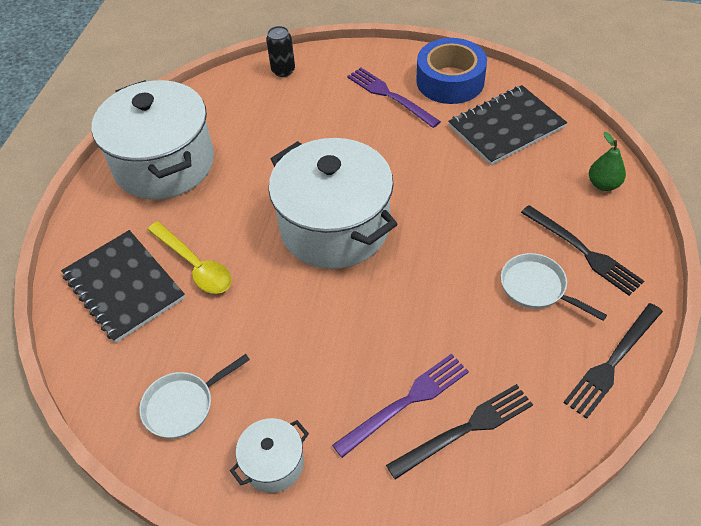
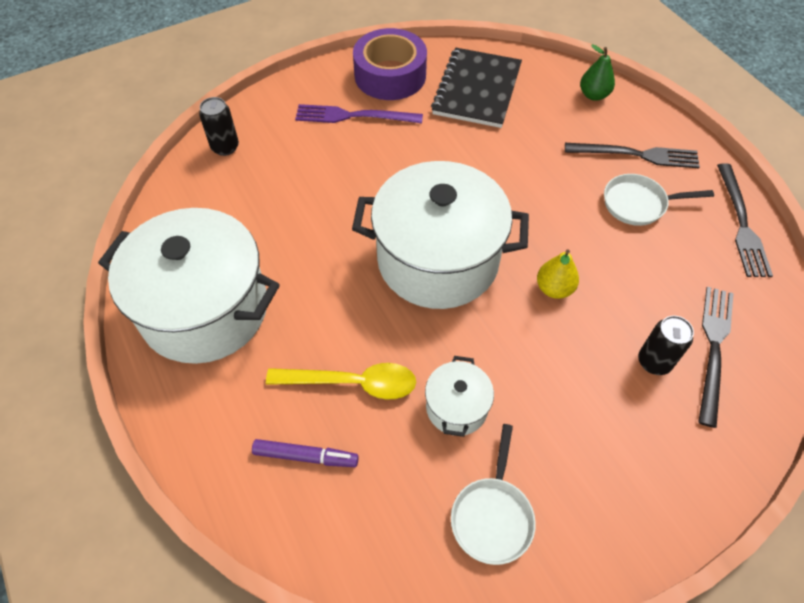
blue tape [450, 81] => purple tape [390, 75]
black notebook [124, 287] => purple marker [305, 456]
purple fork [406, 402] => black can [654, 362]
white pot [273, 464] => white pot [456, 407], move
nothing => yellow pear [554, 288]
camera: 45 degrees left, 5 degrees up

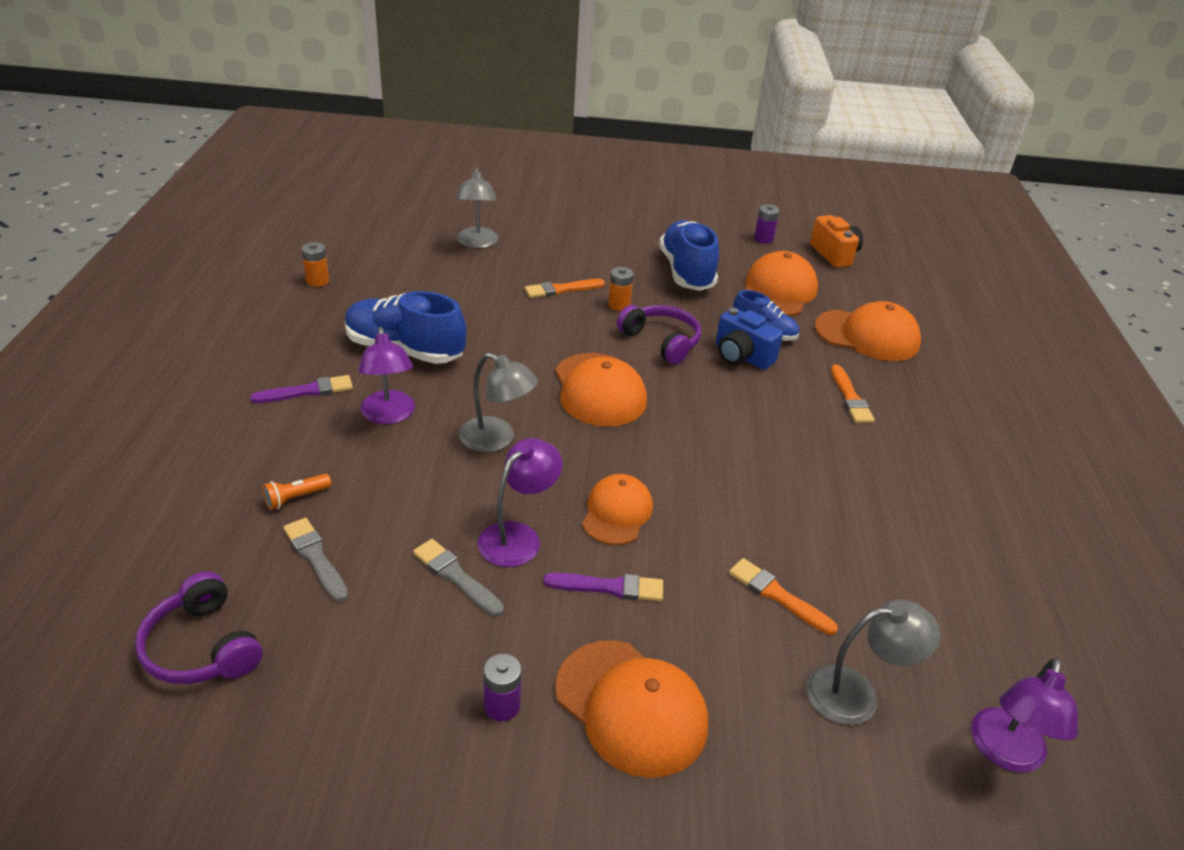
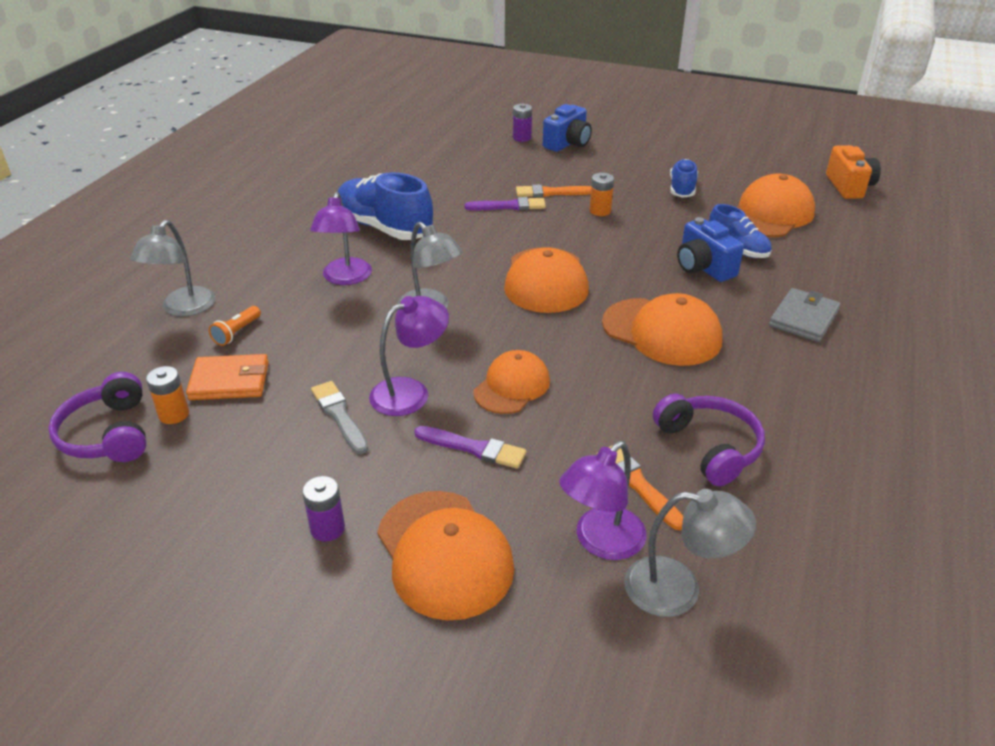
grey lamp [477, 243] => grey lamp [183, 308], move
purple battery [763, 239] => purple battery [522, 138], move
blue shoe [686, 272] => blue shoe [682, 189], x0.58
orange battery [317, 281] => orange battery [174, 414], move
orange cap [867, 335] => orange cap [662, 332], move
purple headphones [661, 341] => purple headphones [709, 447], move
orange brush [850, 398] => grey wallet [803, 318]
purple brush [307, 391] => purple brush [509, 206], move
orange flashlight [296, 498] => orange flashlight [237, 332], 45 degrees counterclockwise
grey brush [315, 557] => orange wallet [230, 381]
purple lamp [1005, 753] => purple lamp [601, 542], move
nothing => blue camera [567, 143]
camera: 20 degrees right, 0 degrees up

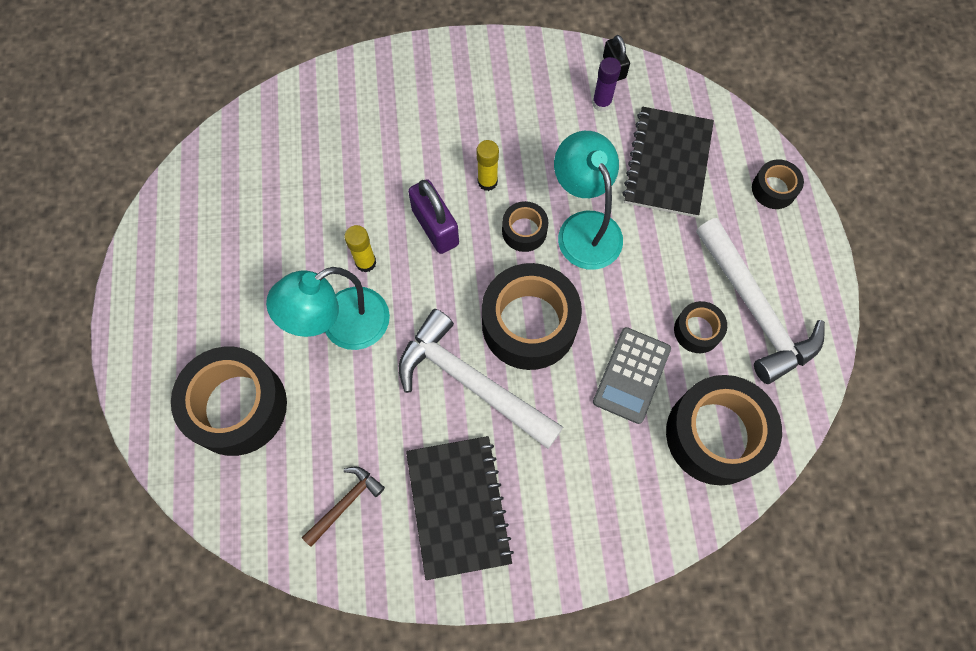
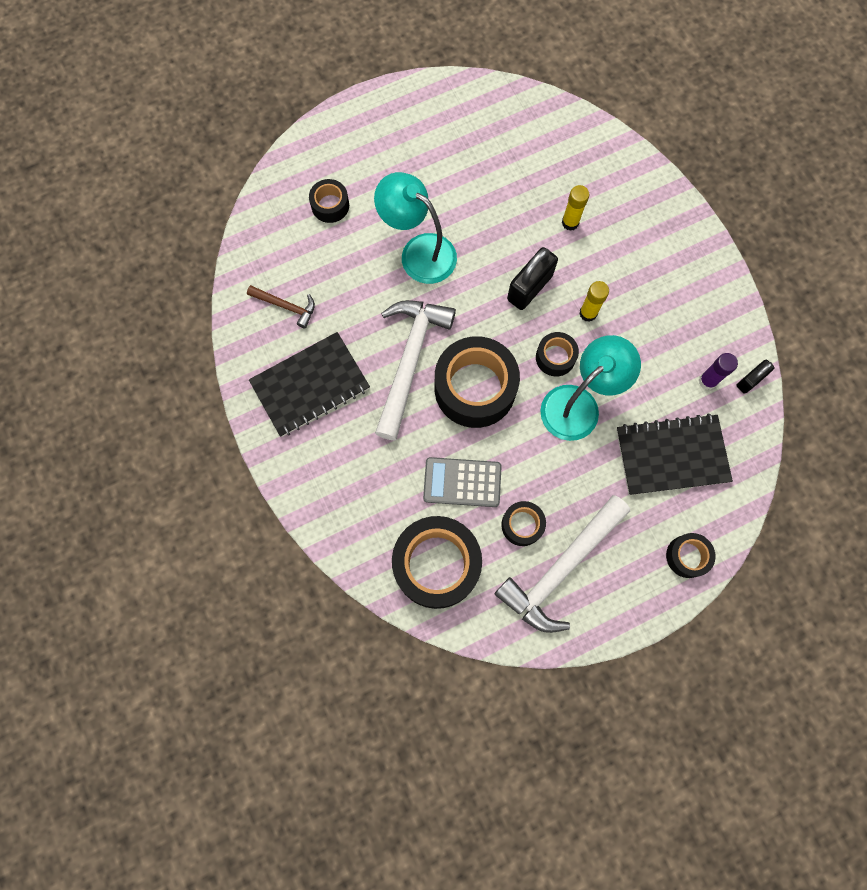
purple padlock [435, 227] => black padlock [529, 288]
yellow glue stick [366, 262] => yellow glue stick [570, 222], move
black tape [237, 406] => black tape [330, 205], x0.49
camera: 70 degrees right, 5 degrees up

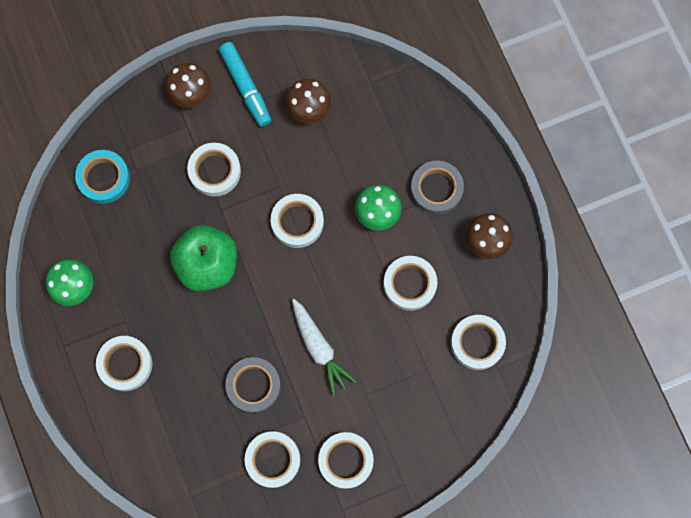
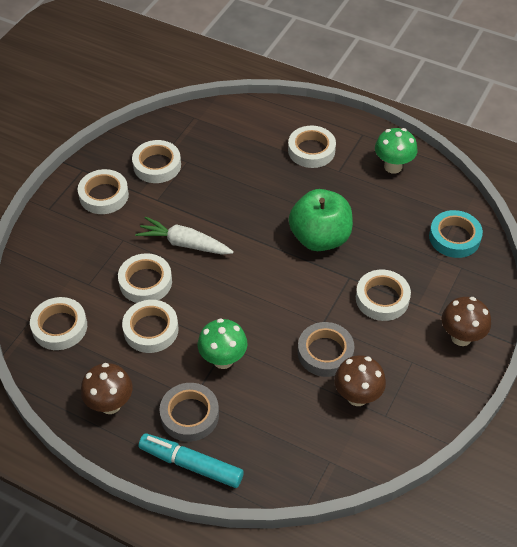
turquoise marker [246, 87] => turquoise marker [191, 464], move
white tape [297, 222] => white tape [145, 282], move
grey tape [253, 385] => grey tape [325, 352], move
camera: 140 degrees right, 25 degrees down

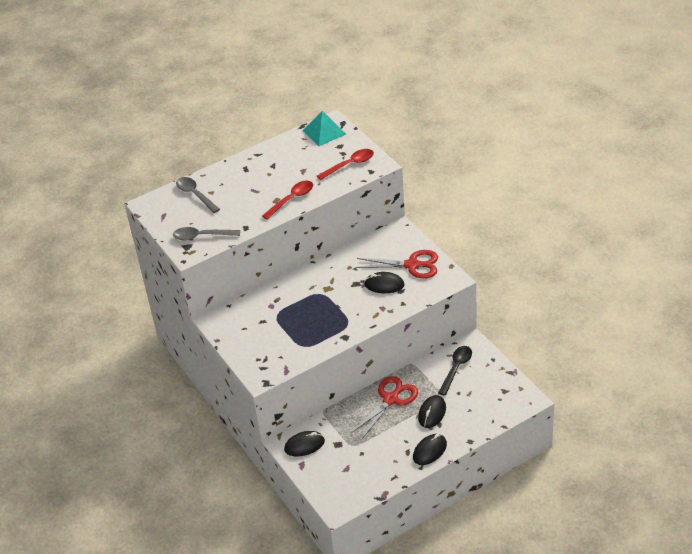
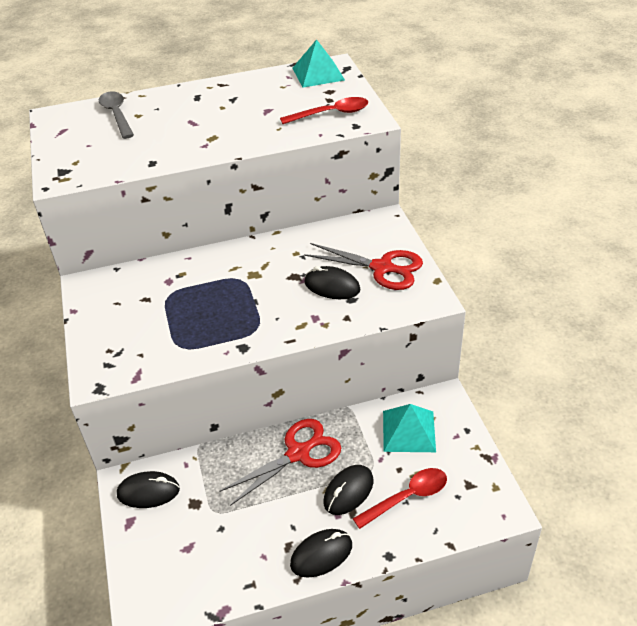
red spoon [291, 199] => red spoon [407, 497], move
grey spoon [202, 236] => nothing
black spoon [456, 369] => turquoise pyramid [409, 431]
camera: 15 degrees right, 0 degrees up

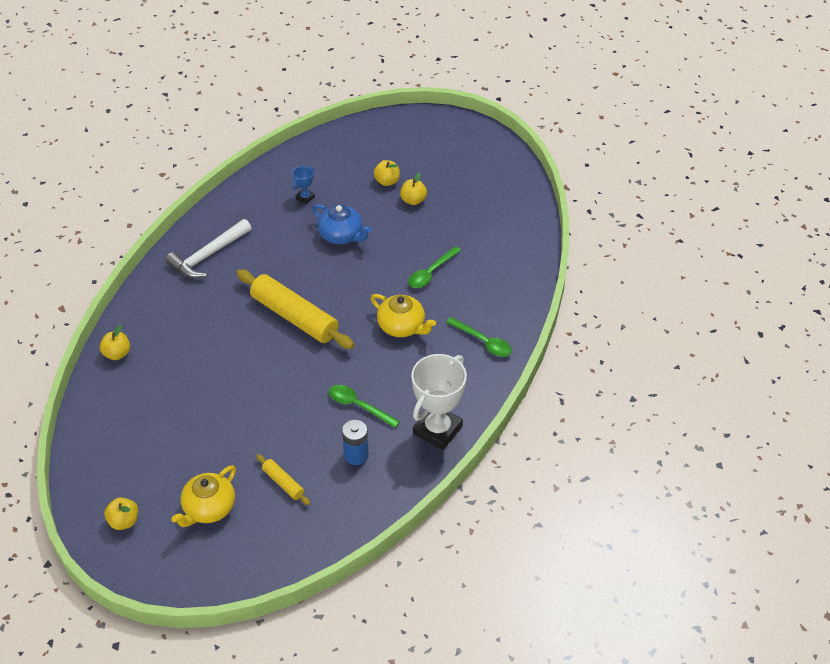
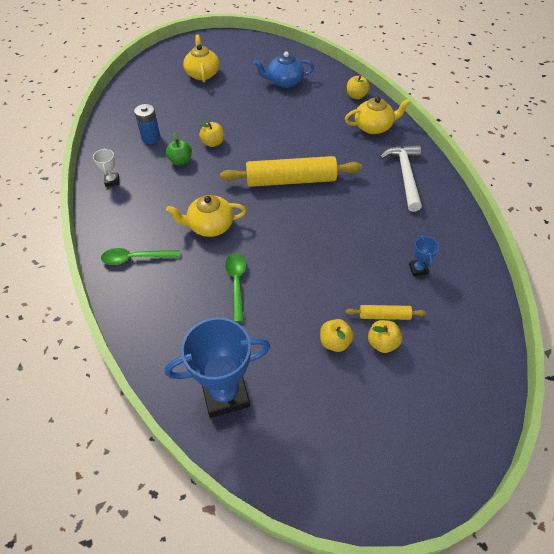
blue teapot [341, 235] => blue teapot [284, 81], move
white trophy [437, 430] => white trophy [112, 181], x0.45
green spoon [358, 406] => green apple [180, 161]
yellow rolling pin [283, 483] => yellow rolling pin [384, 315], move
yellow apple [124, 521] => yellow apple [213, 143], move
nothing => yellow teapot [373, 127]
nothing => blue trophy [225, 393]
camera: 135 degrees right, 5 degrees up

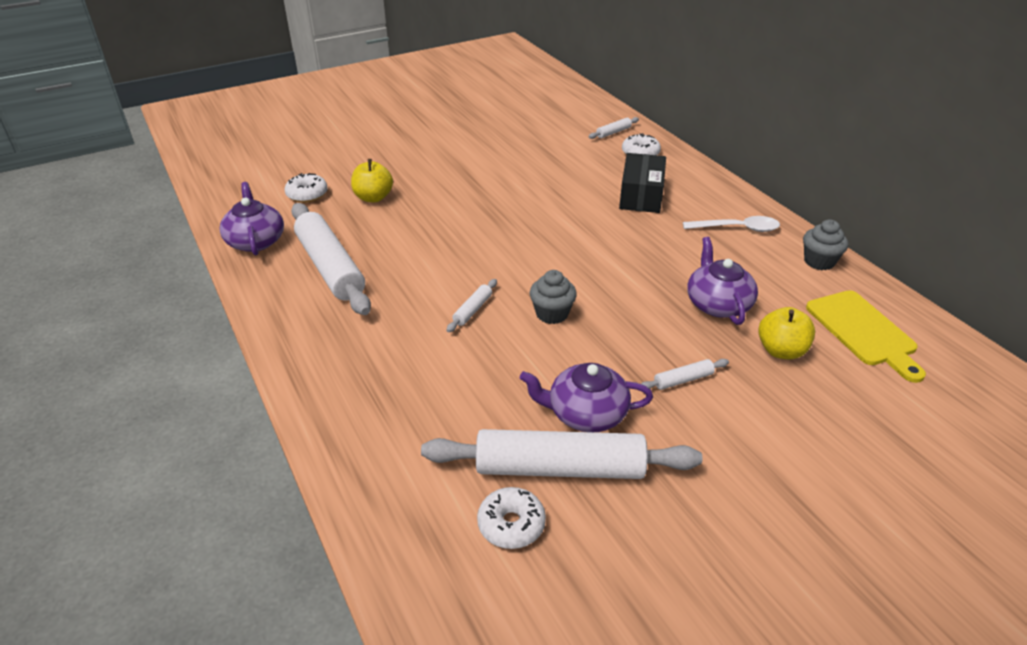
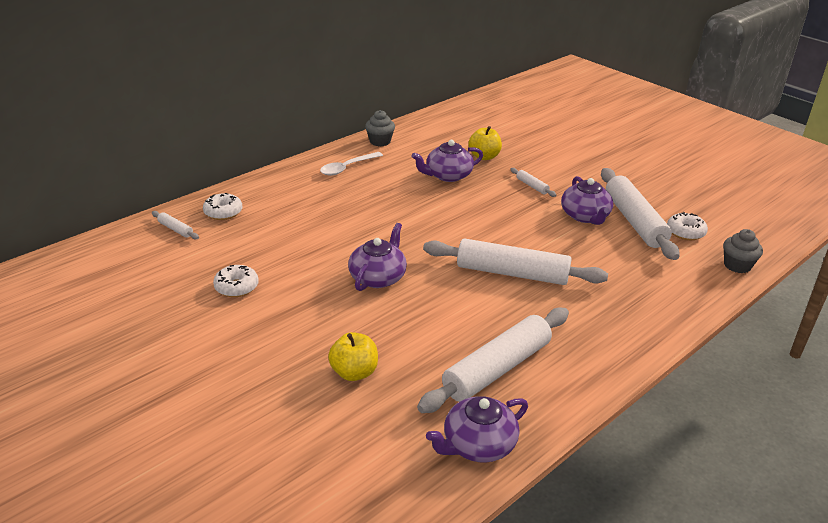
black box [641, 195] => nothing
white donut [307, 194] => white donut [236, 287], move
white spoon [737, 228] => white spoon [347, 168], 120 degrees counterclockwise
grey cupcake [552, 314] => grey cupcake [737, 265], move
white rolling pin [473, 310] => white rolling pin [512, 273], x2.40
yellow cutting board [863, 331] => nothing
nothing => purple teapot [378, 277]
camera: 105 degrees left, 5 degrees down

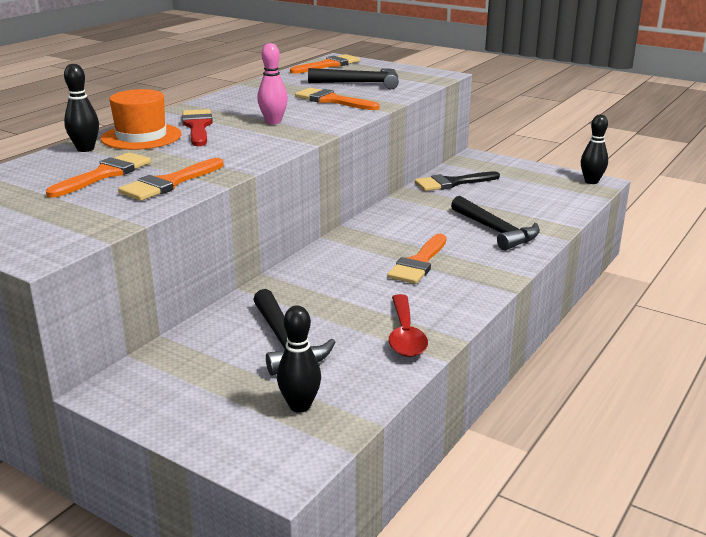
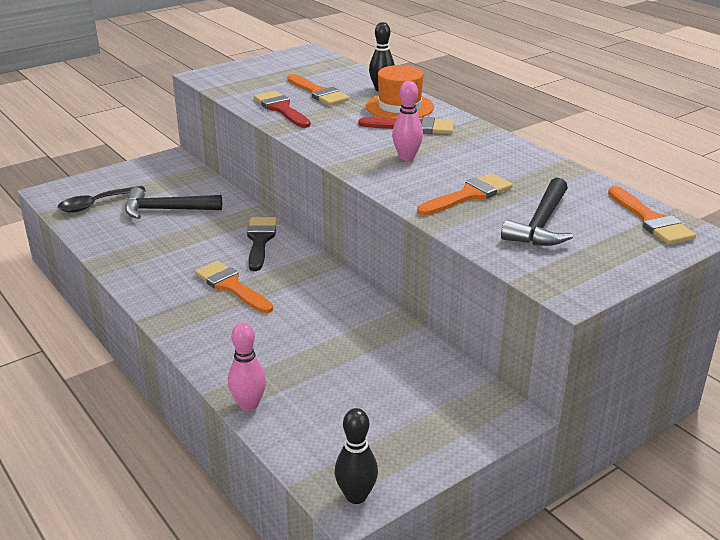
orange brush [169, 183] => red brush [281, 109]
black brush [452, 183] => black brush [260, 240], move
black hammer [495, 231] => nothing
red spoon [405, 335] => nothing
black bowling pin [300, 406] => black spoon [96, 204]
nothing => pink bowling pin [249, 404]
camera: 110 degrees right, 5 degrees up

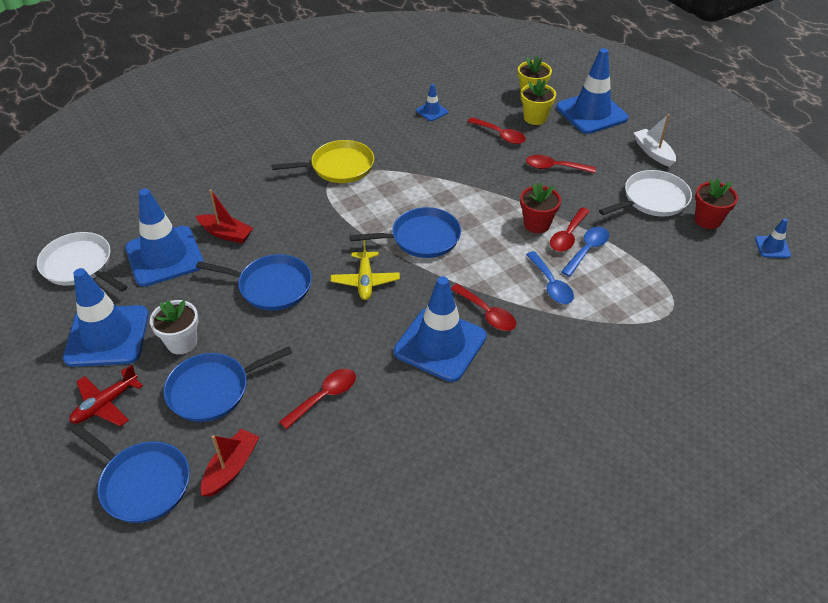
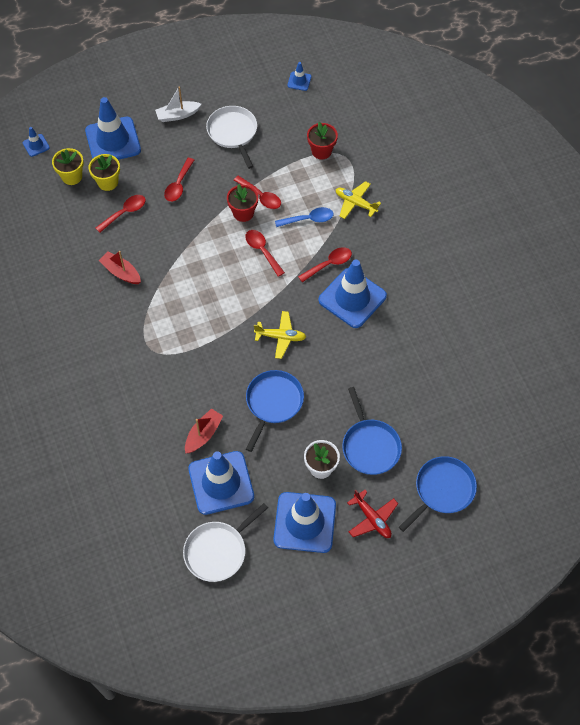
blue traffic cone [432, 111] => blue traffic cone [36, 145], move
yellow pan [339, 167] => nothing
red flower pot [707, 220] => red flower pot [321, 151], move
blue pan [421, 238] => nothing
blue spoon [587, 250] => nothing
red spoon [324, 397] => red spoon [262, 251], move
red boat [231, 468] => red boat [121, 272], move
nothing => yellow plane [355, 203]
camera: 80 degrees left, 15 degrees up

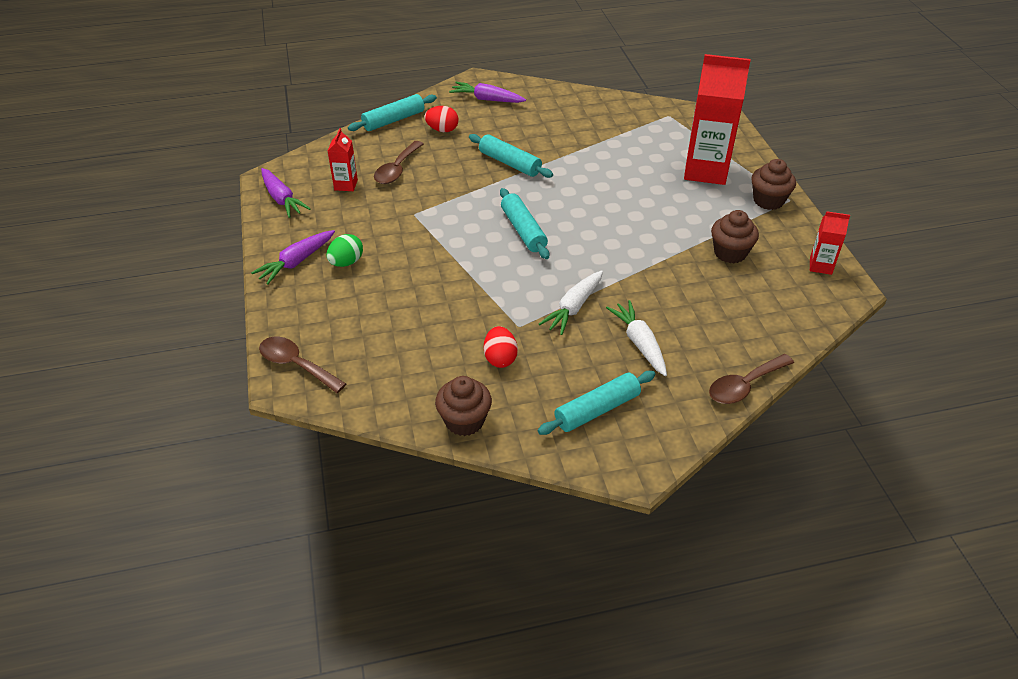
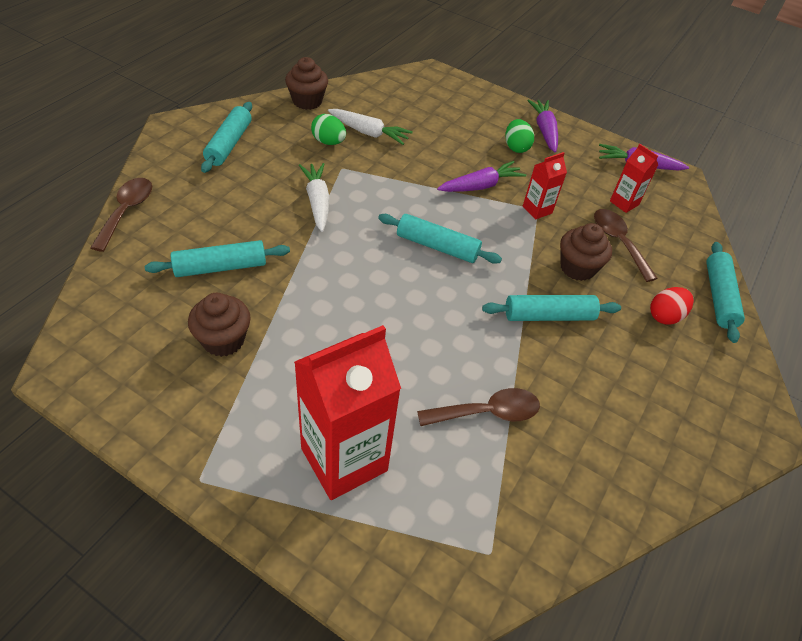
purple carrot [486, 99] => purple carrot [481, 186], move
brown cupcake [768, 200] => brown cupcake [577, 268], move
red carton [820, 266] => red carton [537, 210], move
white carrot [639, 343] => white carrot [369, 133], move
red egg [500, 358] => green egg [328, 142]
brown spoon [296, 365] => brown spoon [487, 412], move
nothing => turquoise rolling pin [220, 267]
camera: 130 degrees right, 5 degrees up

